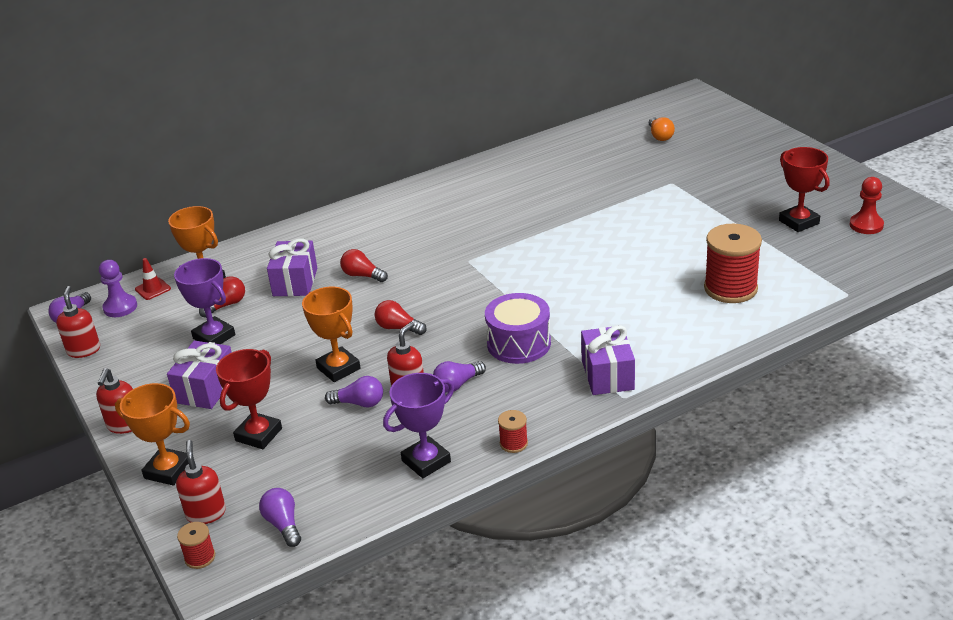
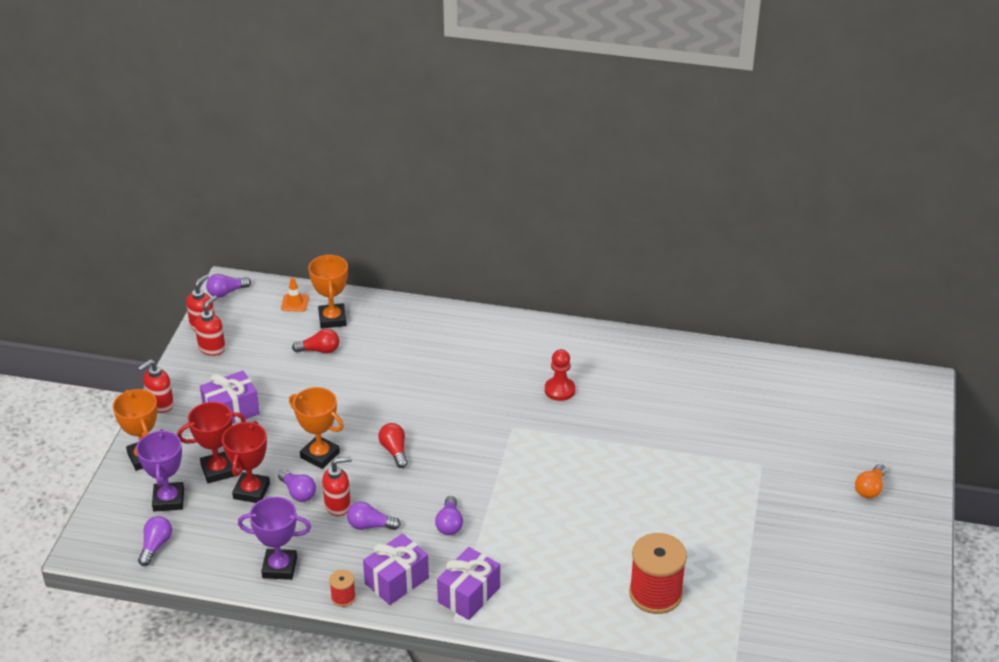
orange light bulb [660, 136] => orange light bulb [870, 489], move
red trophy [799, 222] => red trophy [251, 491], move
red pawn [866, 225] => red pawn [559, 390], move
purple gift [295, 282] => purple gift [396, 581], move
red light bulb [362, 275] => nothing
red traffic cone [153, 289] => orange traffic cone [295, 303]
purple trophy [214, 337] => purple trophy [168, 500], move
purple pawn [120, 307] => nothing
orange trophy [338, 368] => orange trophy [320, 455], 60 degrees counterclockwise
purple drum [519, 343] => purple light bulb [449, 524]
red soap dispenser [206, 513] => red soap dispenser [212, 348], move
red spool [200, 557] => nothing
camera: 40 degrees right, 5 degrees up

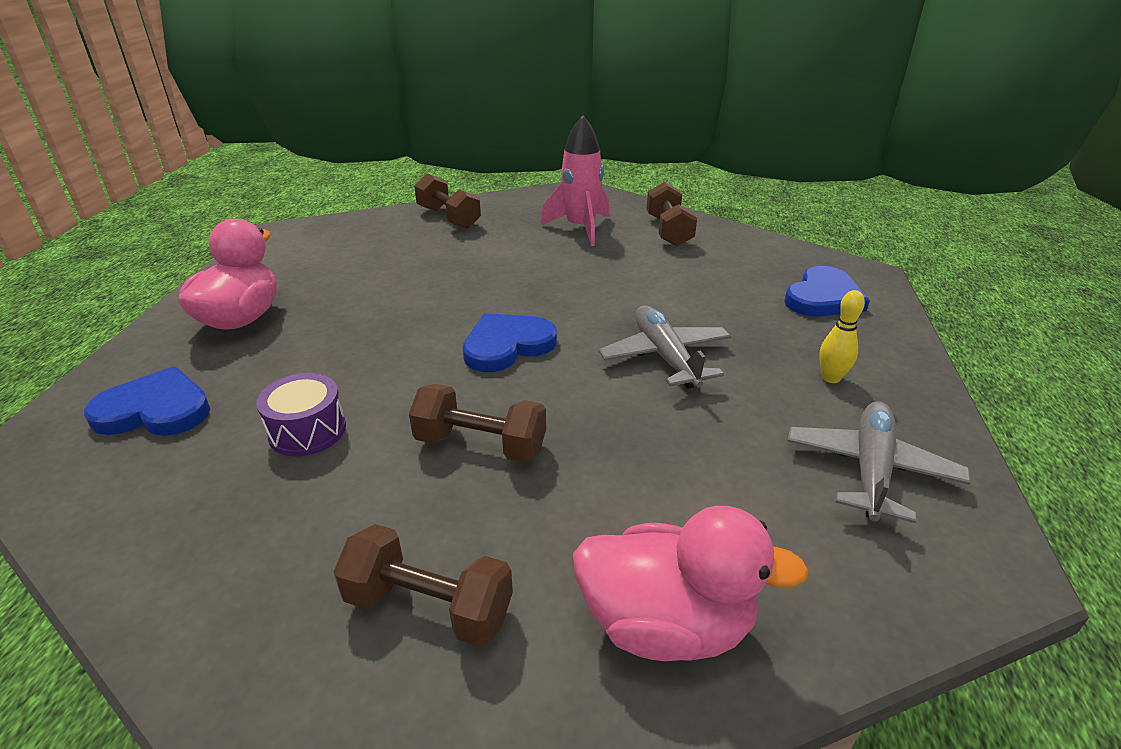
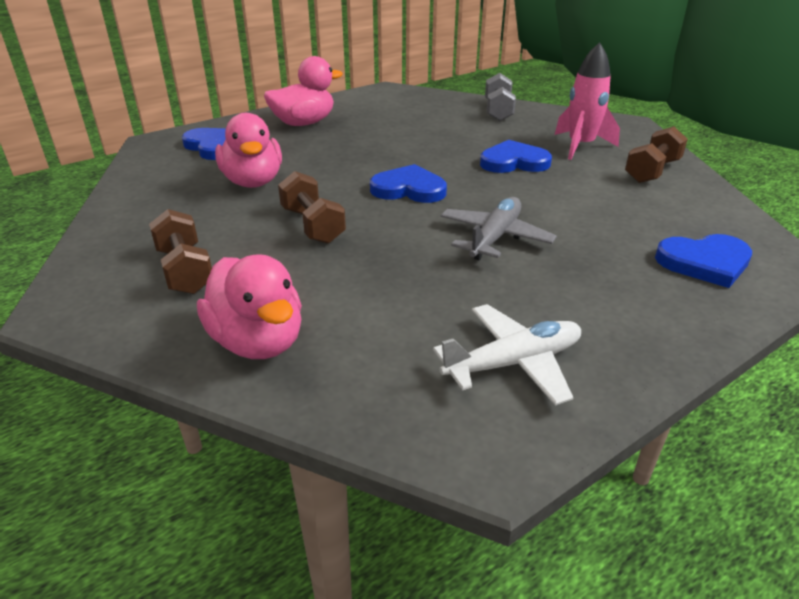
brown dumbbell [448, 218] => grey dumbbell [498, 111]
yellow bowling pin [831, 378] => nothing
purple drum [307, 431] => pink duck [253, 182]
grey plane [870, 469] => white plane [513, 363]
nothing => blue heart [514, 162]
camera: 45 degrees right, 0 degrees up

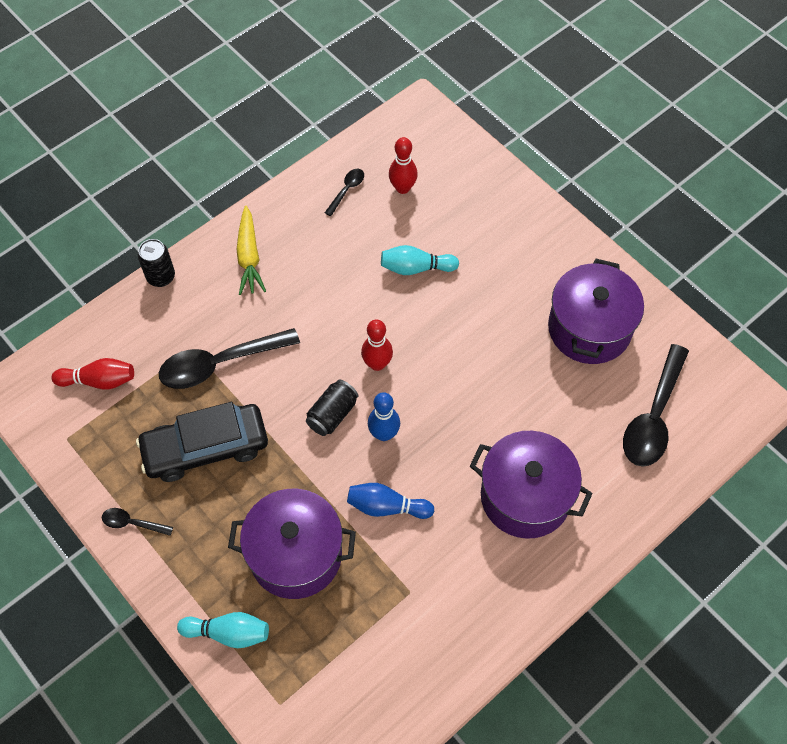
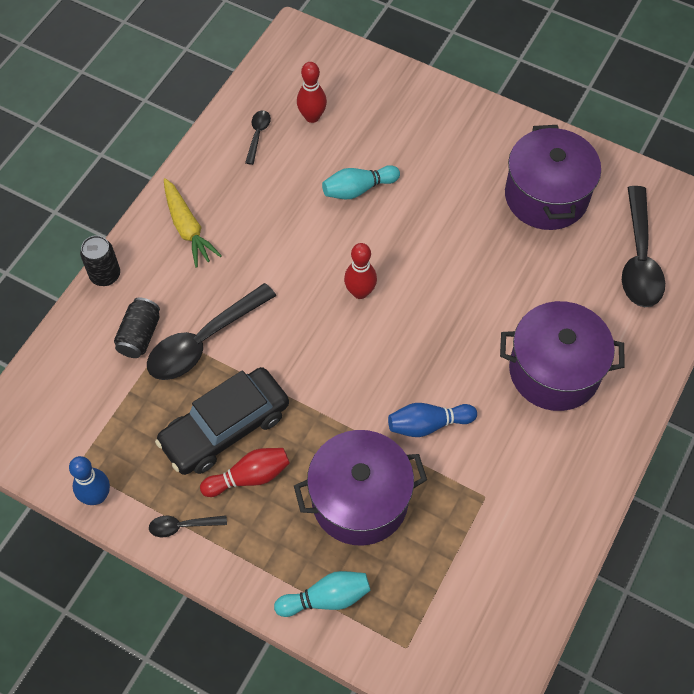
red bowling pin [99, 381] => red bowling pin [249, 477], move
black can [332, 414] => black can [139, 335], move
blue bowling pin [384, 434] => blue bowling pin [97, 496], move
camera: 20 degrees left, 0 degrees up

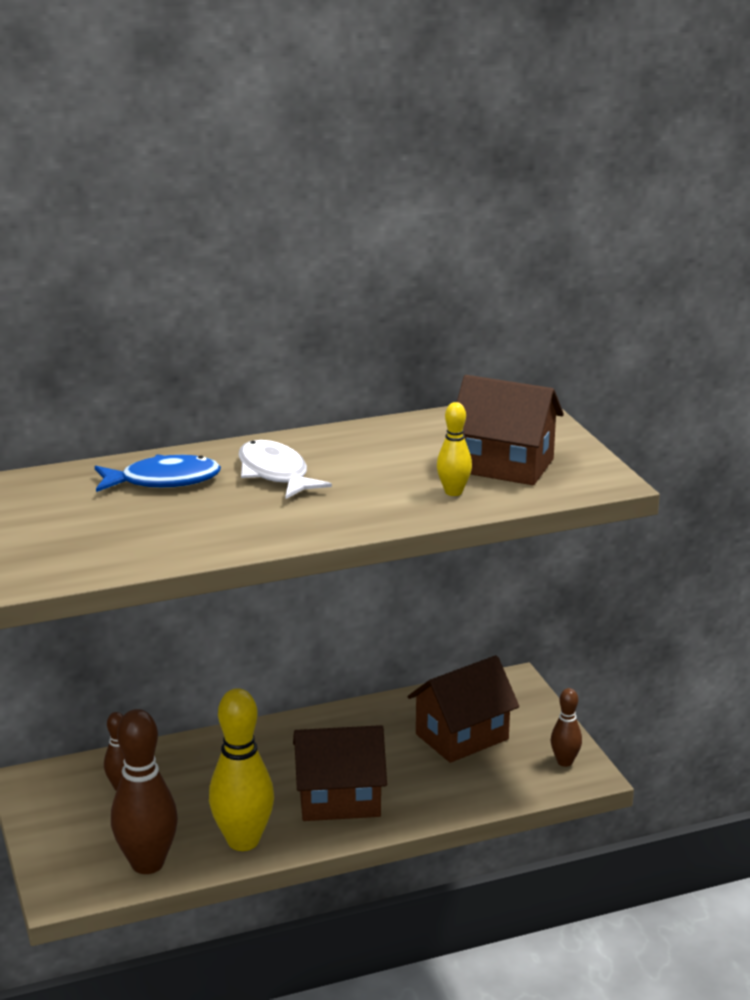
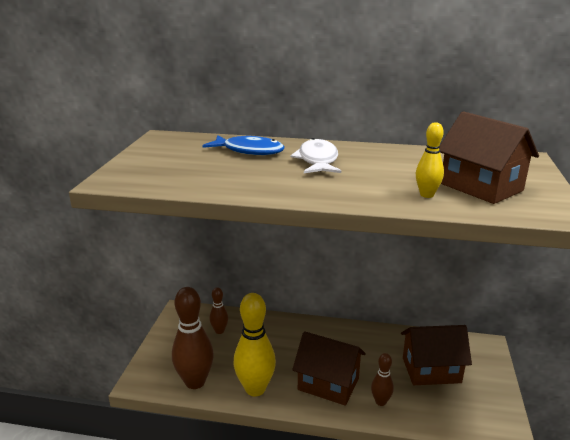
brown bowling pin [564, 762] => brown bowling pin [380, 402], move
camera: 30 degrees right, 0 degrees up

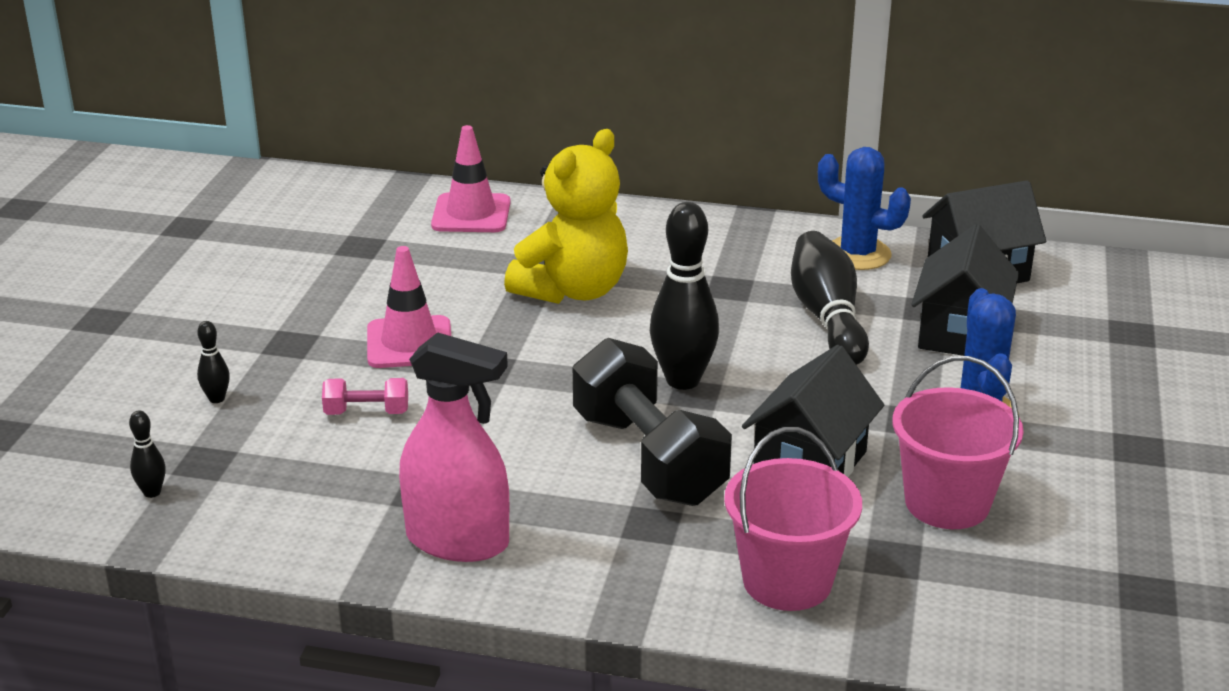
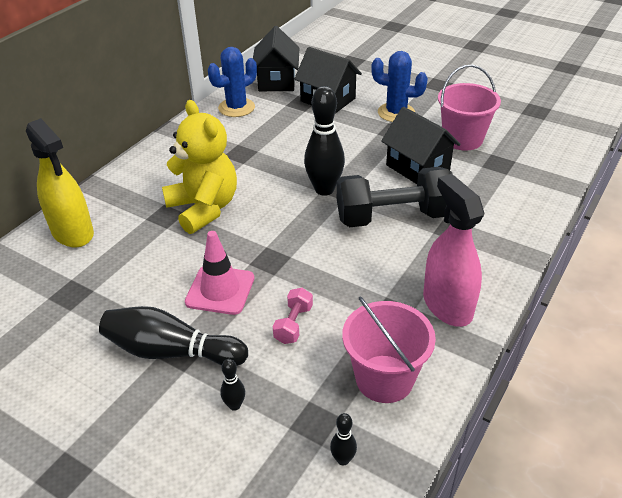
pink traffic cone [471, 214] => yellow spray bottle [73, 232]
black bowling pin [827, 317] => black bowling pin [171, 351], move
pink spray bottle [457, 540] => pink spray bottle [447, 305], 60 degrees counterclockwise
pink bucket [787, 581] => pink bucket [384, 378], move
camera: 70 degrees left, 10 degrees up

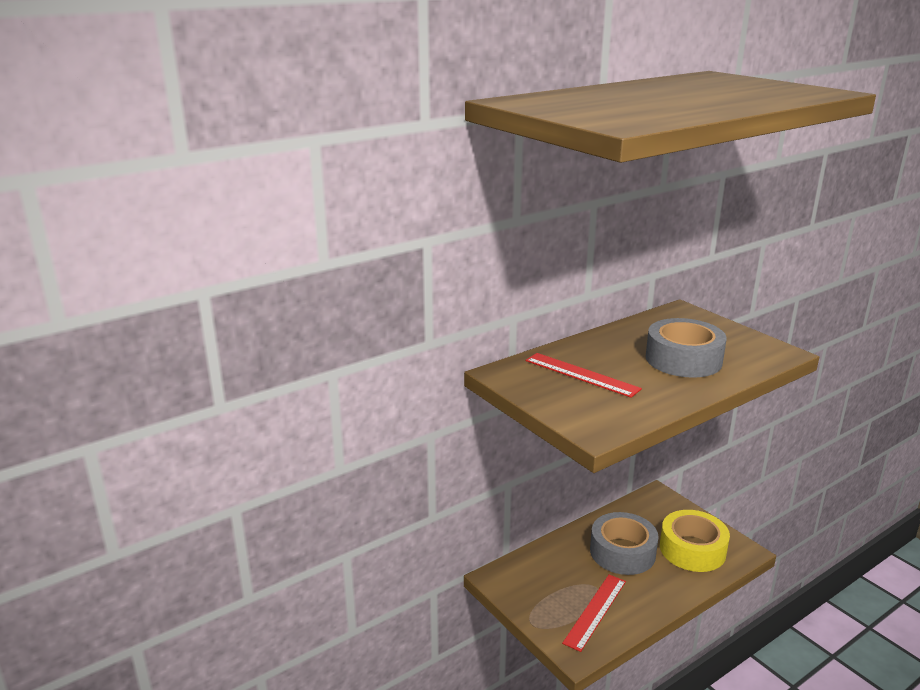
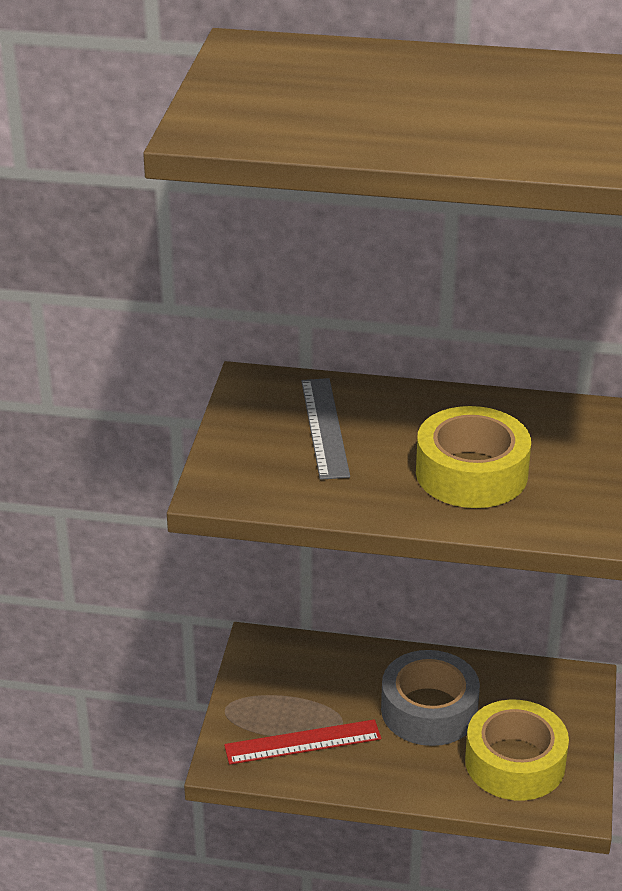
grey tape [683, 359] => yellow tape [471, 473]
red ruler [581, 375] => grey ruler [324, 427]
camera: 45 degrees right, 10 degrees up

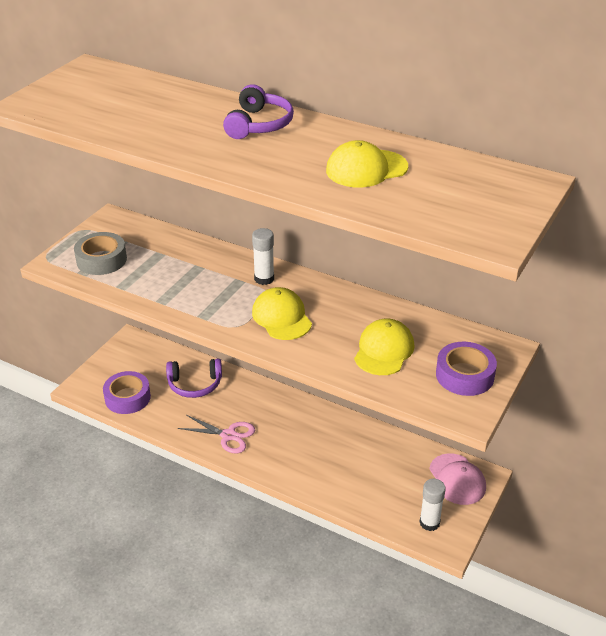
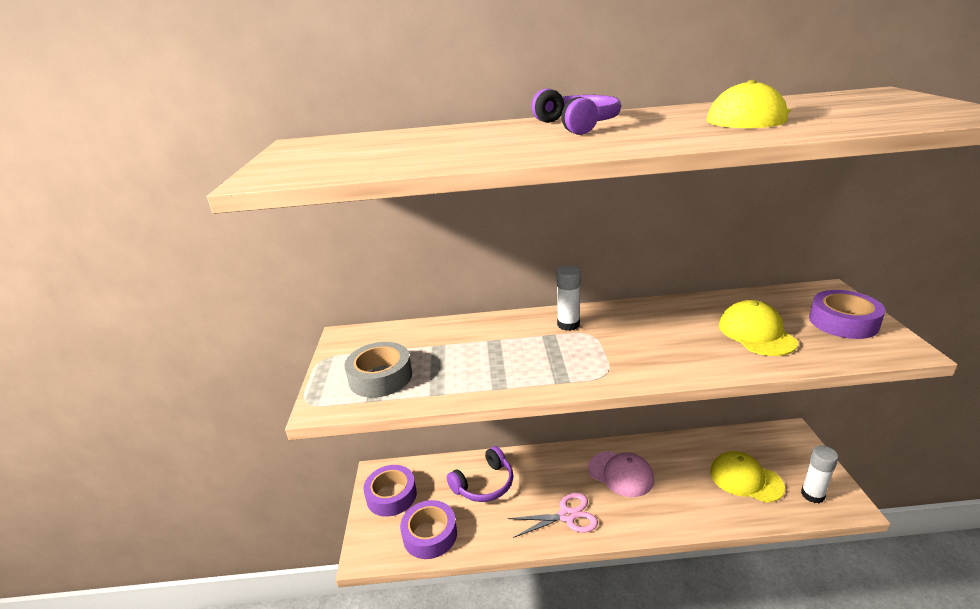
yellow cap [281, 317] => yellow cap [745, 479], move
pink cap [457, 479] => pink cap [620, 474], move
nothing => purple tape [391, 495]
camera: 30 degrees left, 10 degrees down

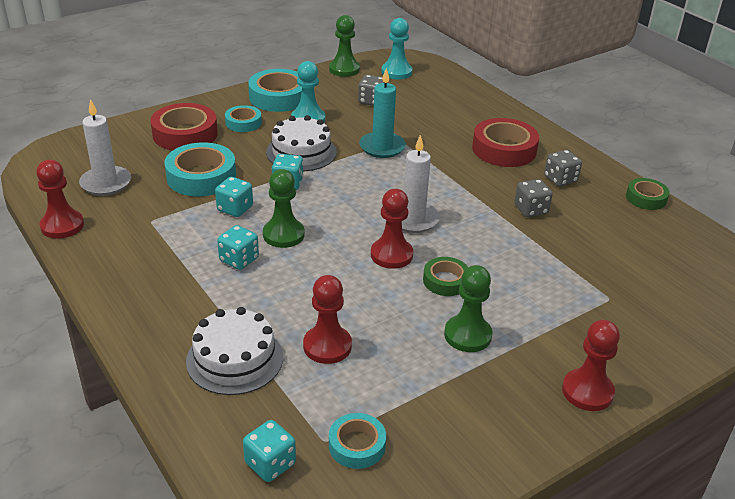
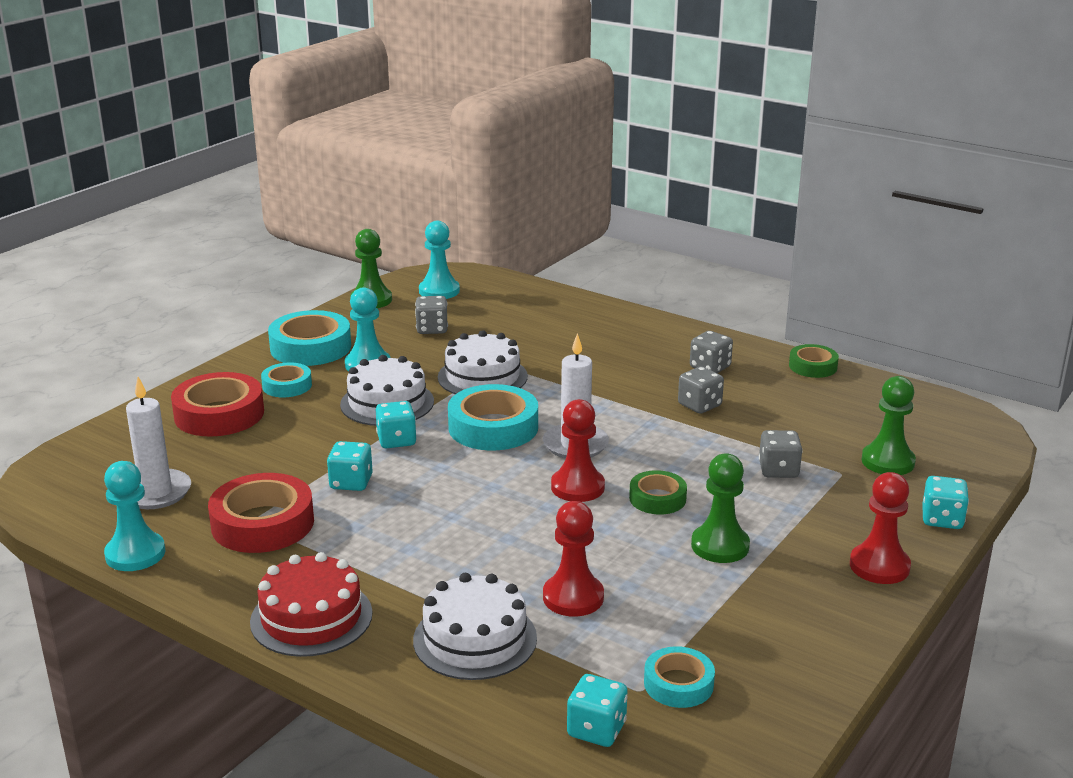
turquoise candle [382, 147] => white cake [482, 377]
red tape [504, 149] => red tape [263, 523], move
turquoise tape [201, 177] => turquoise tape [493, 427], move
red pawn [62, 226] => turquoise pawn [135, 554]
green pawn [283, 235] => green pawn [887, 462], move
turquoise dice [239, 260] => turquoise dice [942, 519], move
nothing => grey dice [778, 470]
nothing => red cake [311, 617]
camera: 20 degrees left, 10 degrees down

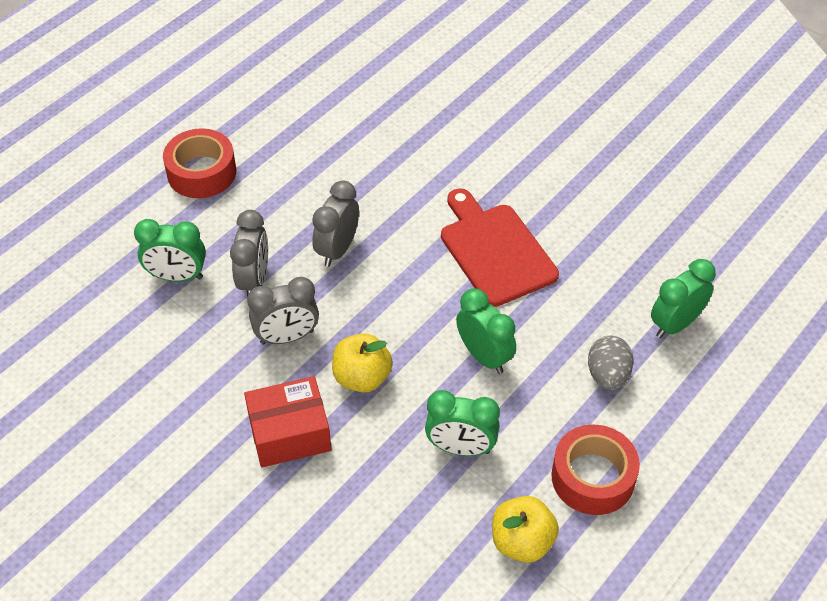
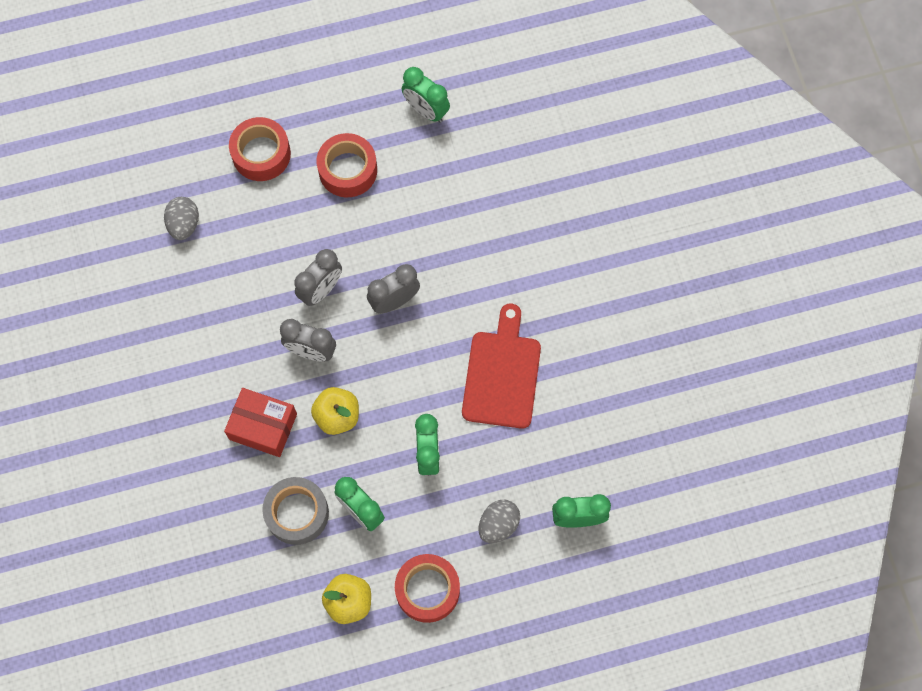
green clock [177, 276] => green clock [426, 110], move
nothing => red tape [261, 154]
nothing => grey egg [184, 224]
nothing => grey tape [297, 513]
camera: 35 degrees right, 20 degrees up

